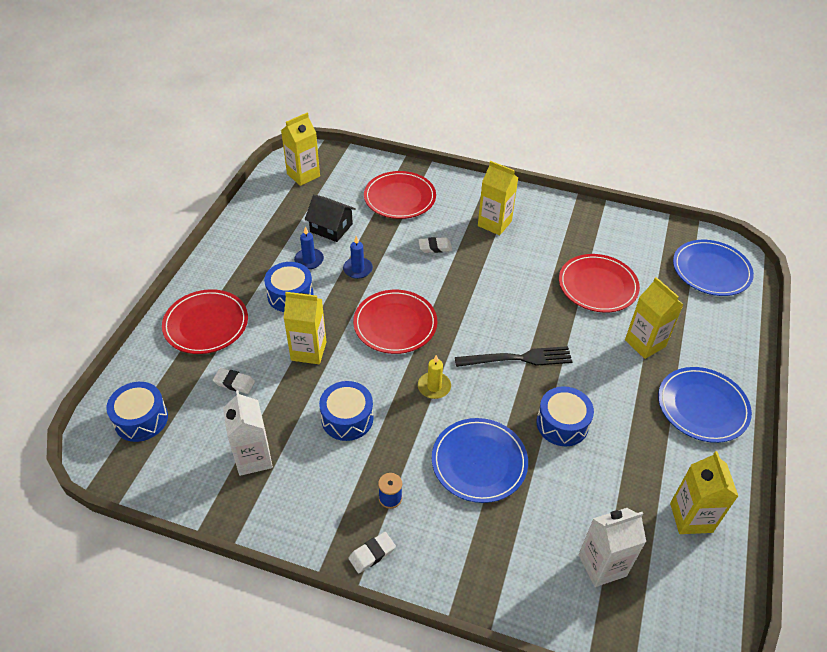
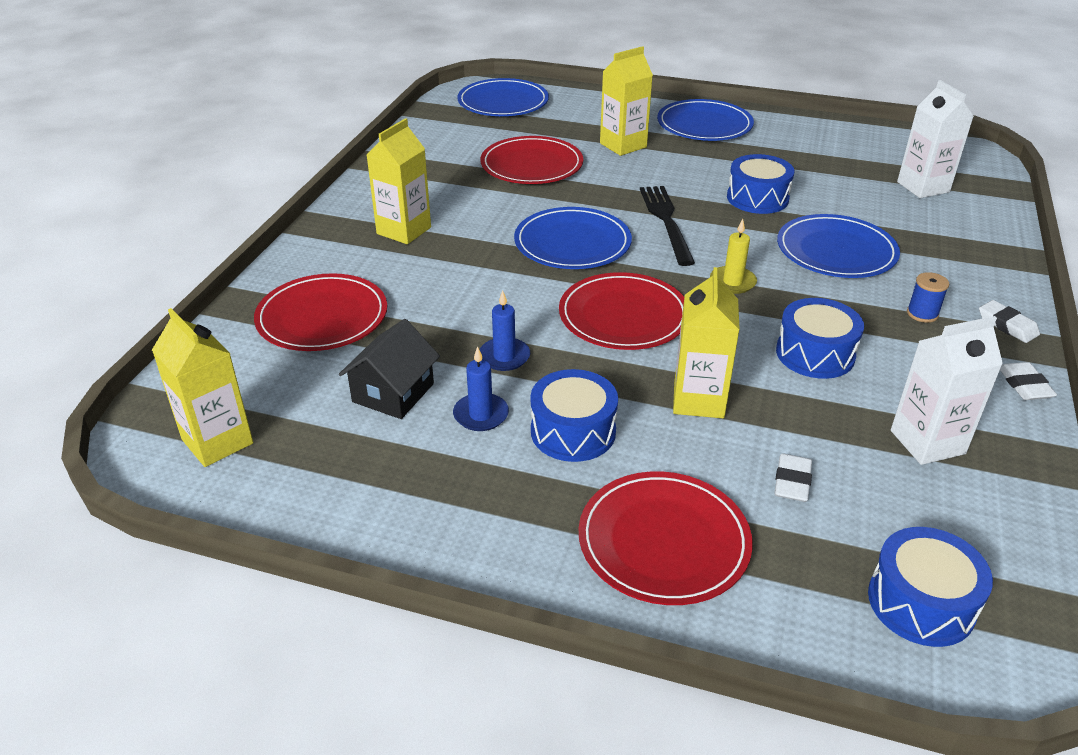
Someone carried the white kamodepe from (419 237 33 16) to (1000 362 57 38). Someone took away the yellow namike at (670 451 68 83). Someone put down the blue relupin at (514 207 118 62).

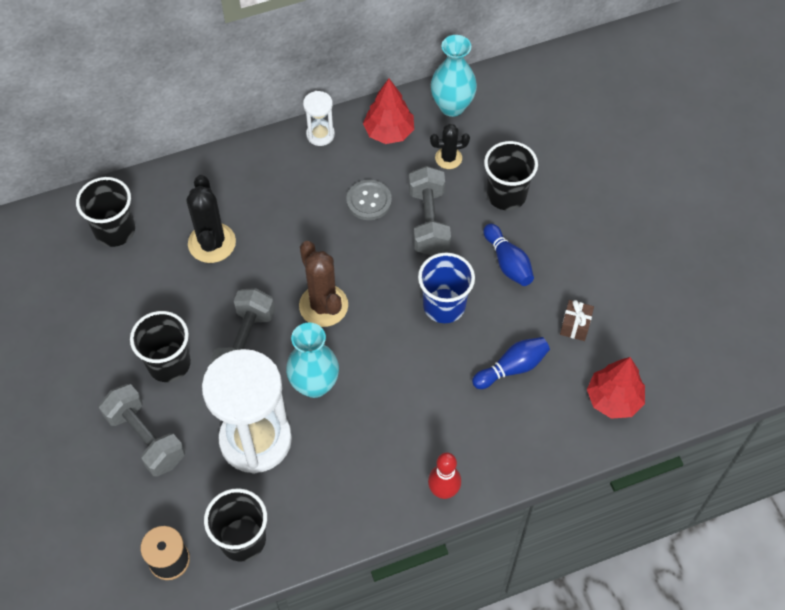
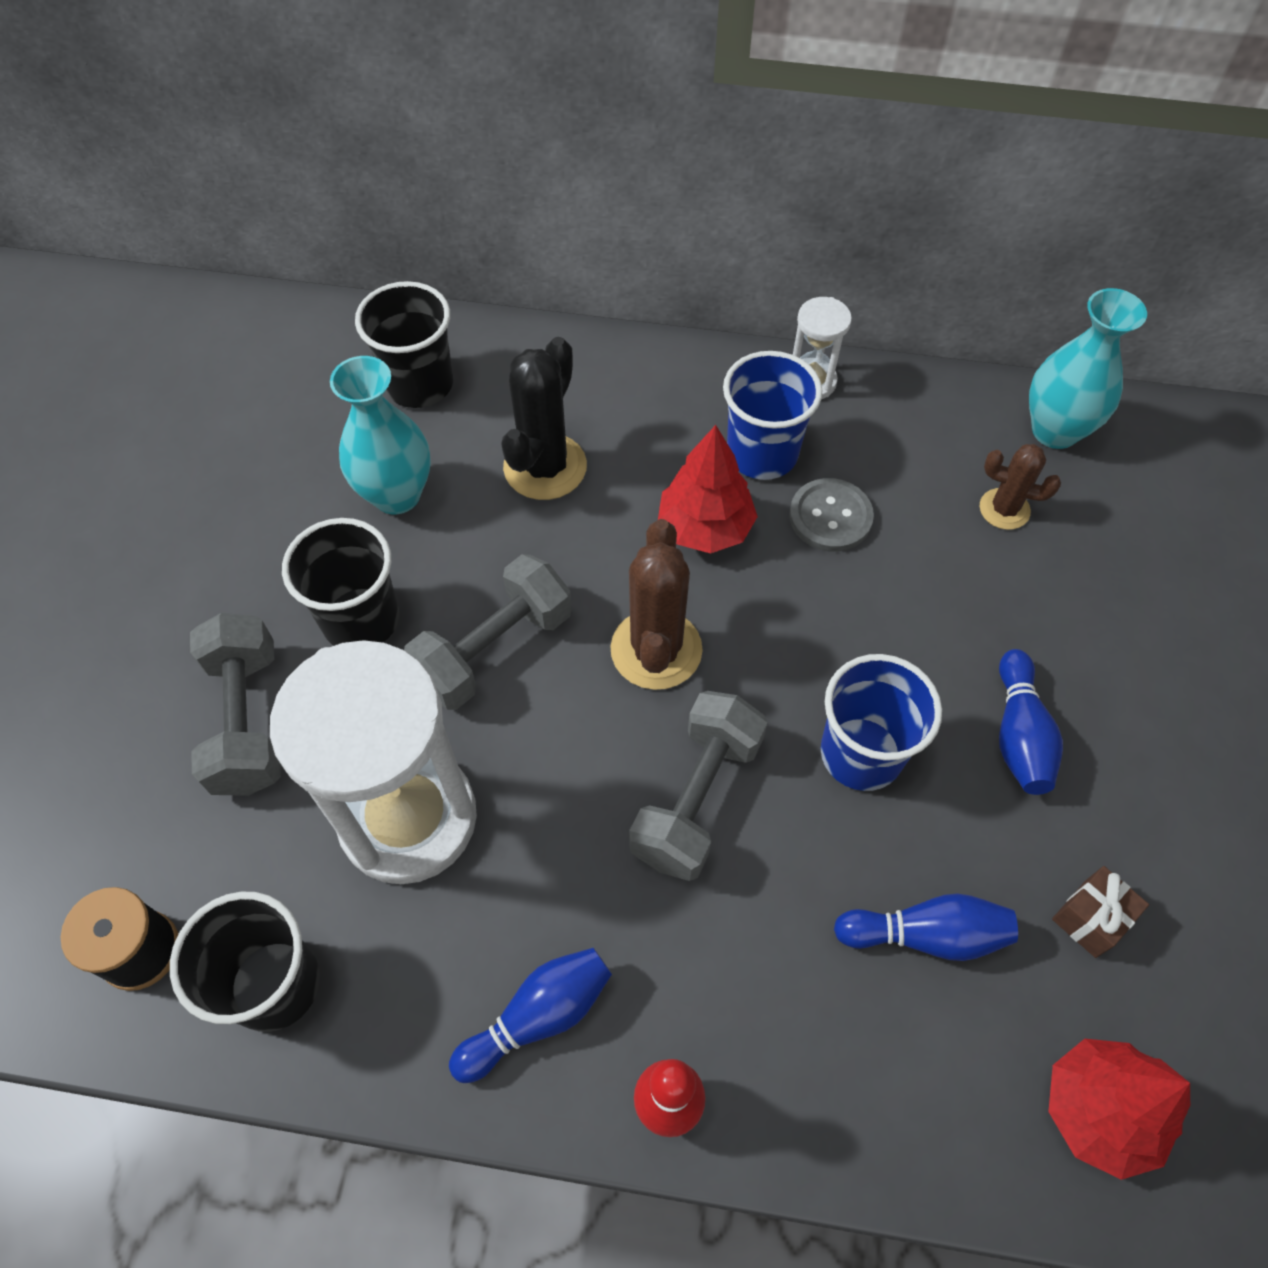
Someone carried the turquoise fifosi from (286 323 53 75) to (330 356 101 158). Someone carried the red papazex from (363 79 51 65) to (658 425 100 129). Someone carried the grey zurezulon from (409 166 42 90) to (629 691 139 190). Someone repainted the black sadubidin at (430 124 40 45), which became the brown sadubidin at (980 444 81 86). Someone took away the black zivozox at (484 141 54 69). Someone put down the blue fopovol at (449 948 163 135). Someone put down the blue zivozox at (723 351 99 129).

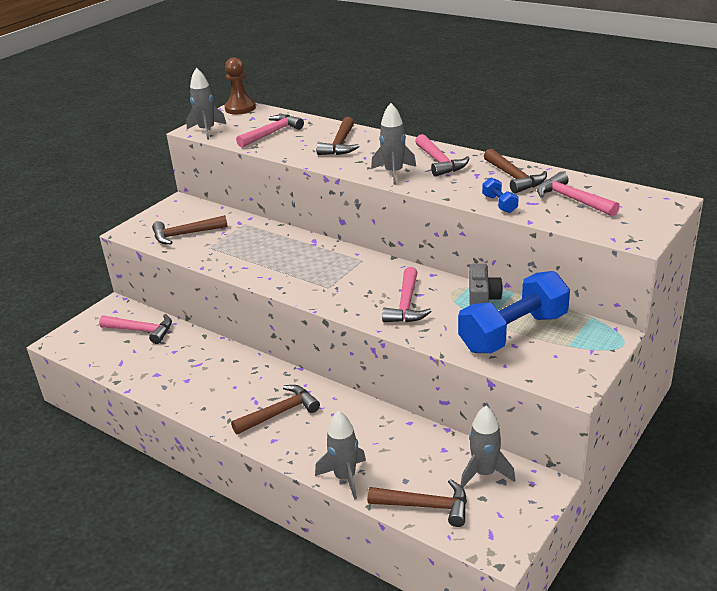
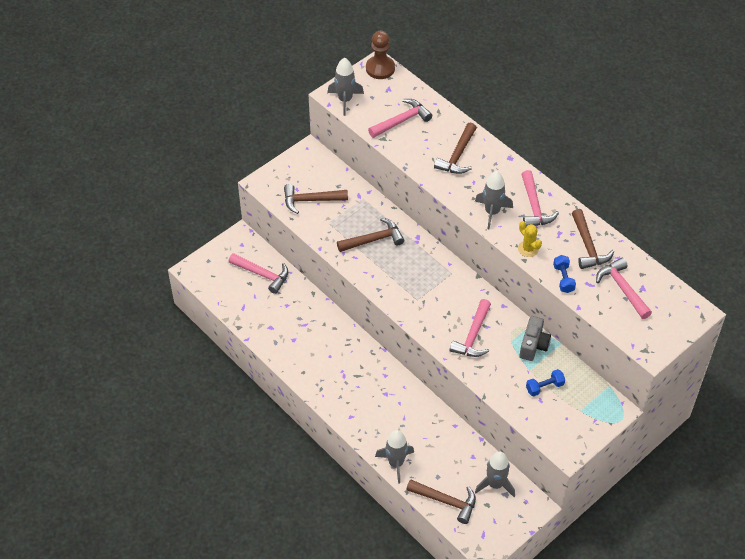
Someone carried the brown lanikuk from (231 385 89 49) to (337 218 67 34). Someone scaled the blue zurezulon at (458 271 112 82) by 0.42. Someone put down the yellow sadubidin at (518 221 24 36).

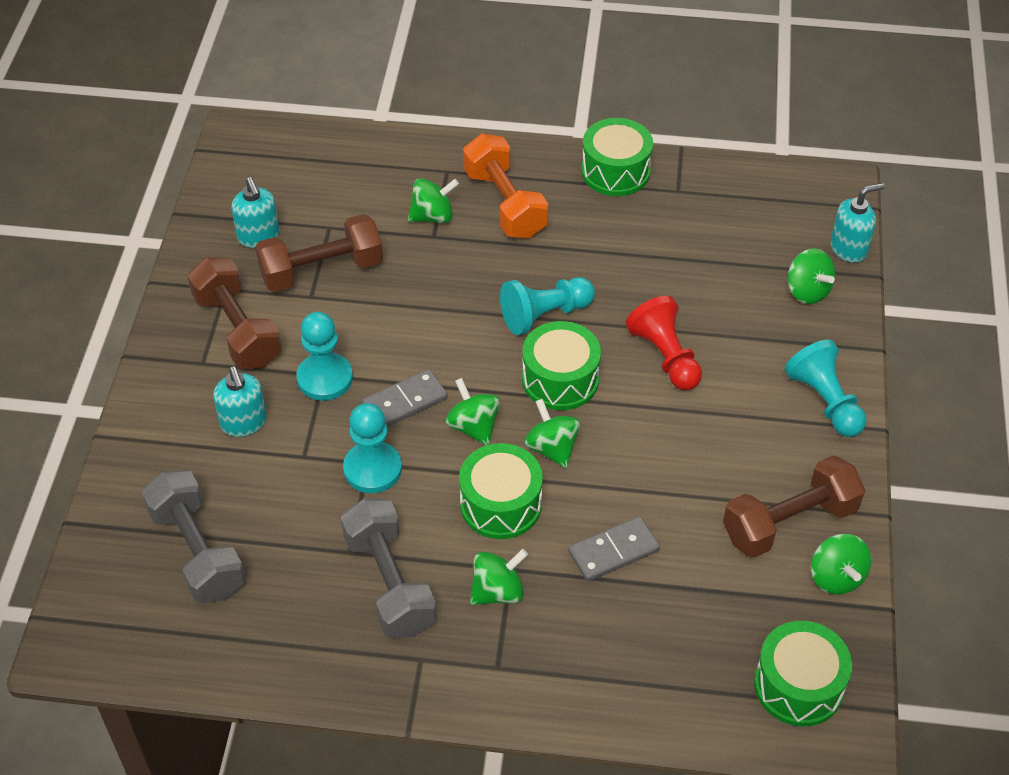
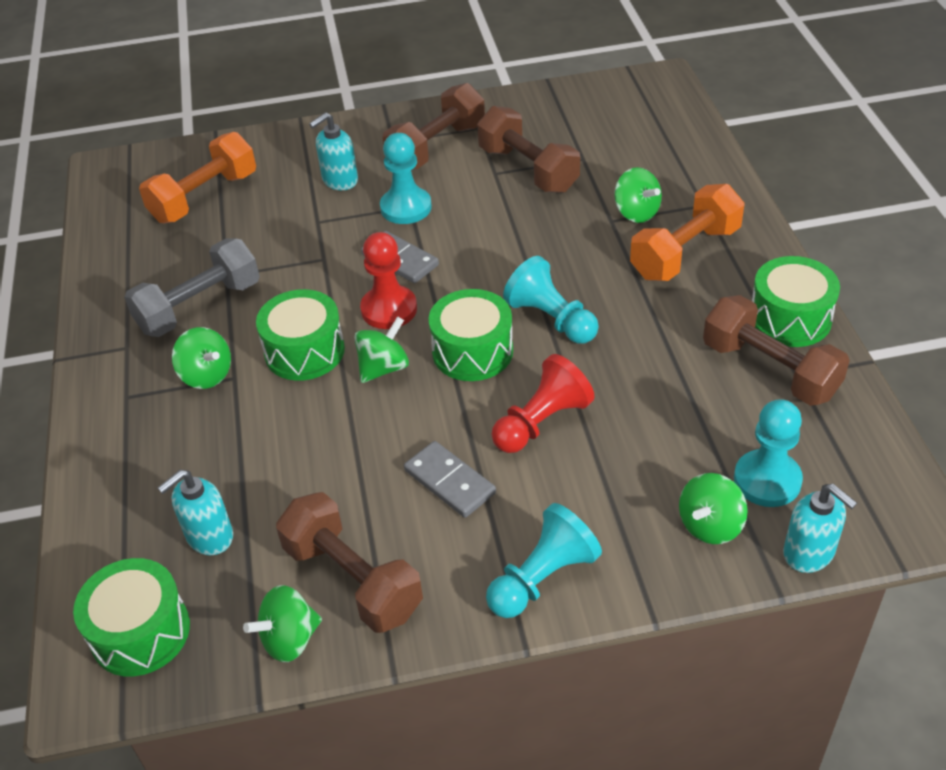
Someone repainted the grey zurezulon at (142 470 103 134), which became the orange zurezulon at (139 132 117 91). Someone carried the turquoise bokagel from (231 177 49 71) to (158 470 75 85). Someone carried the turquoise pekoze from (343 403 59 90) to (734 399 69 108). Someone swapped the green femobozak at (446 378 54 67) for the red pekoze at (360 232 57 97). Someone carried the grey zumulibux from (568 517 92 65) to (404 441 92 77). Someone put down the brown zurezulon at (703 295 147 111).

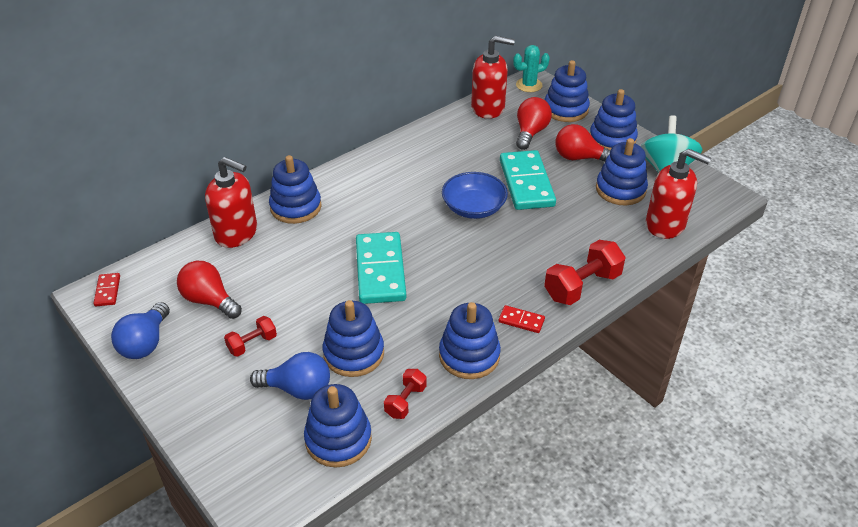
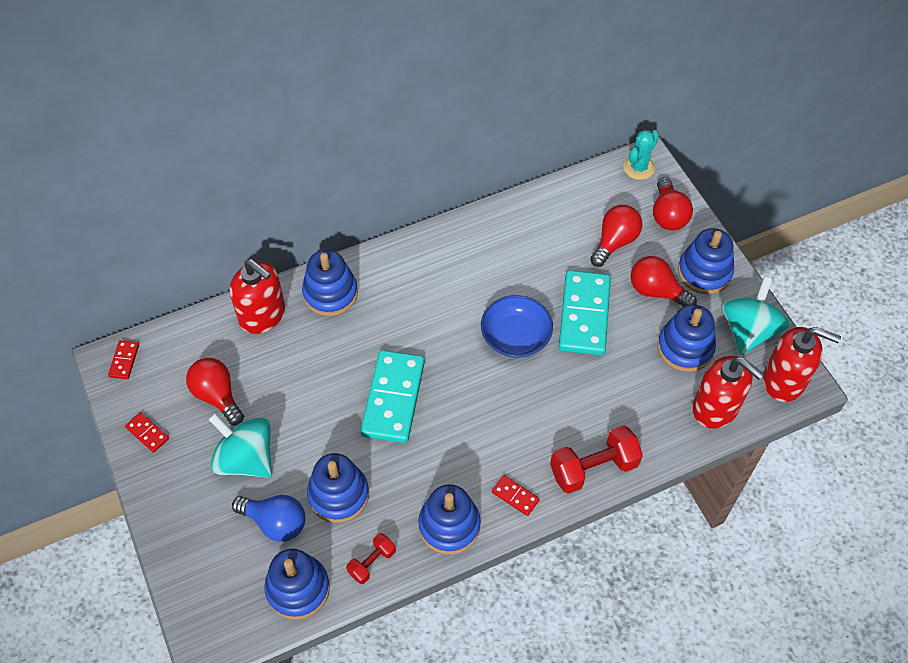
Someone swapped the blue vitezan at (111 302 59 57) for the red zumulibux at (125 412 44 41). Someone swapped the red zurezulon at (224 316 53 41) for the turquoise femobozak at (208 413 64 65). Someone carried the red bokagel from (471 36 44 83) to (763 327 78 75). Someone rotated the turquoise sadubidin at (513 45 37 47) by 45 degrees counterclockwise. Someone swapped the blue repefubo at (545 60 45 62) for the red vitezan at (653 177 40 53).

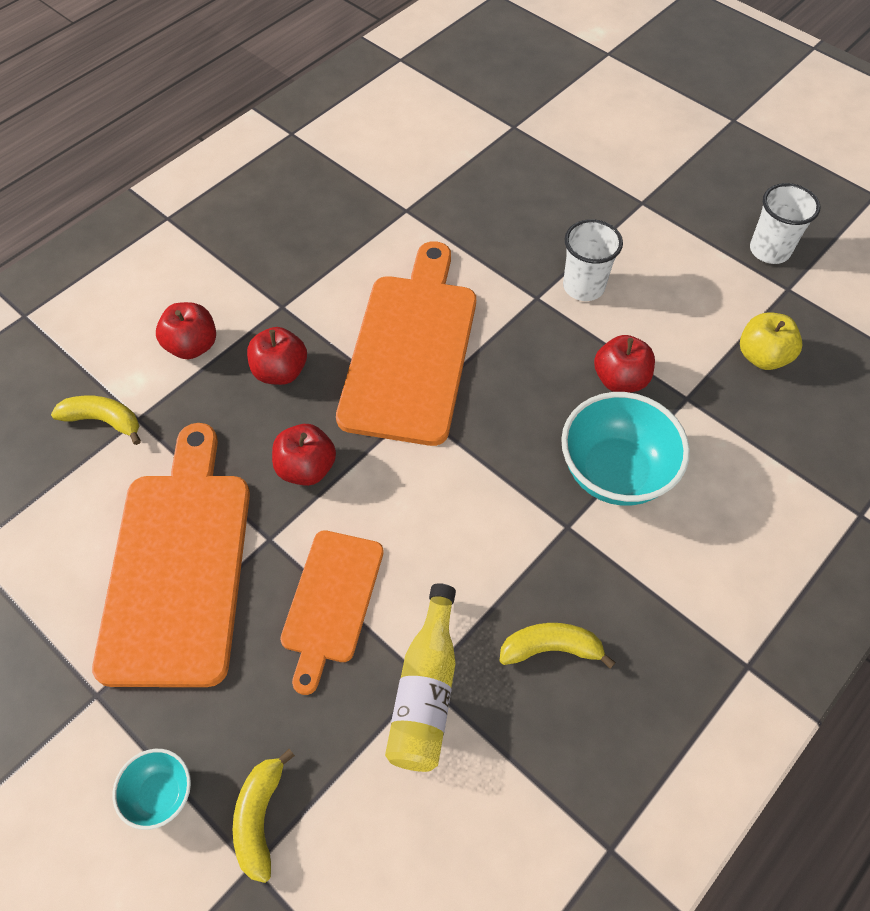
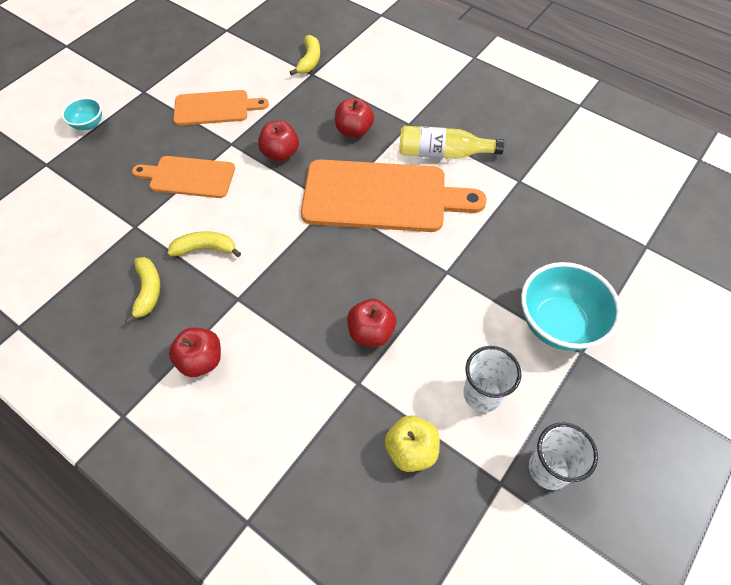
Someone scaled the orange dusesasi at (92 423 158 264) by 0.57. Someone carried the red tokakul from (156 302 60 57) to (169 327 52 50). Someone carried the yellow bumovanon from (233 749 62 134) to (168 231 73 26). Someone carried the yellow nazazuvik from (385 583 71 189) to (399 126 105 33). Someone carried the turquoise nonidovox from (561 392 129 113) to (521 262 100 89). Someone carried the white zivozox from (563 219 60 82) to (463 346 58 66).

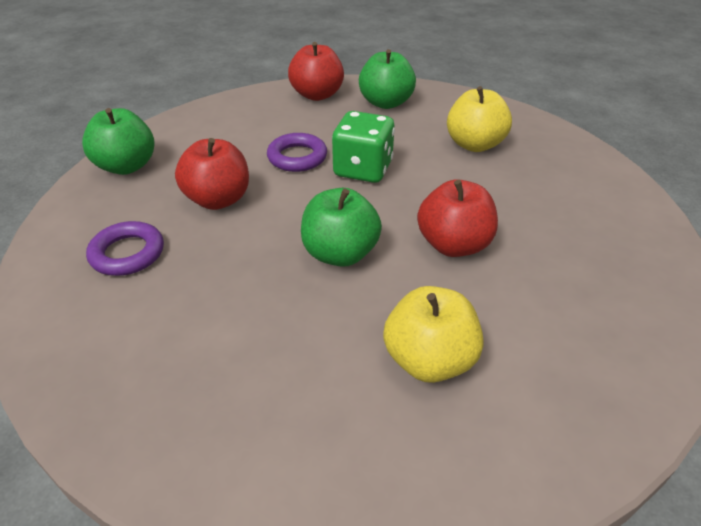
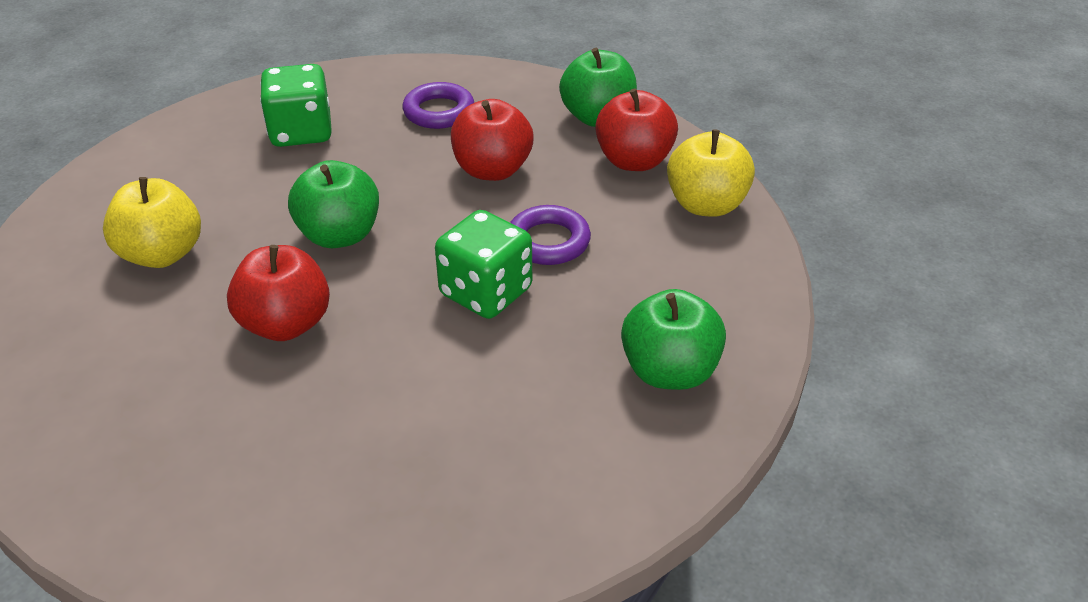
Someone carried the red tokakul from (288 42 56 59) to (595 88 83 83). Someone carried the yellow tokakul from (447 86 65 66) to (667 129 88 88). Someone put down the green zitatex at (260 64 72 83).

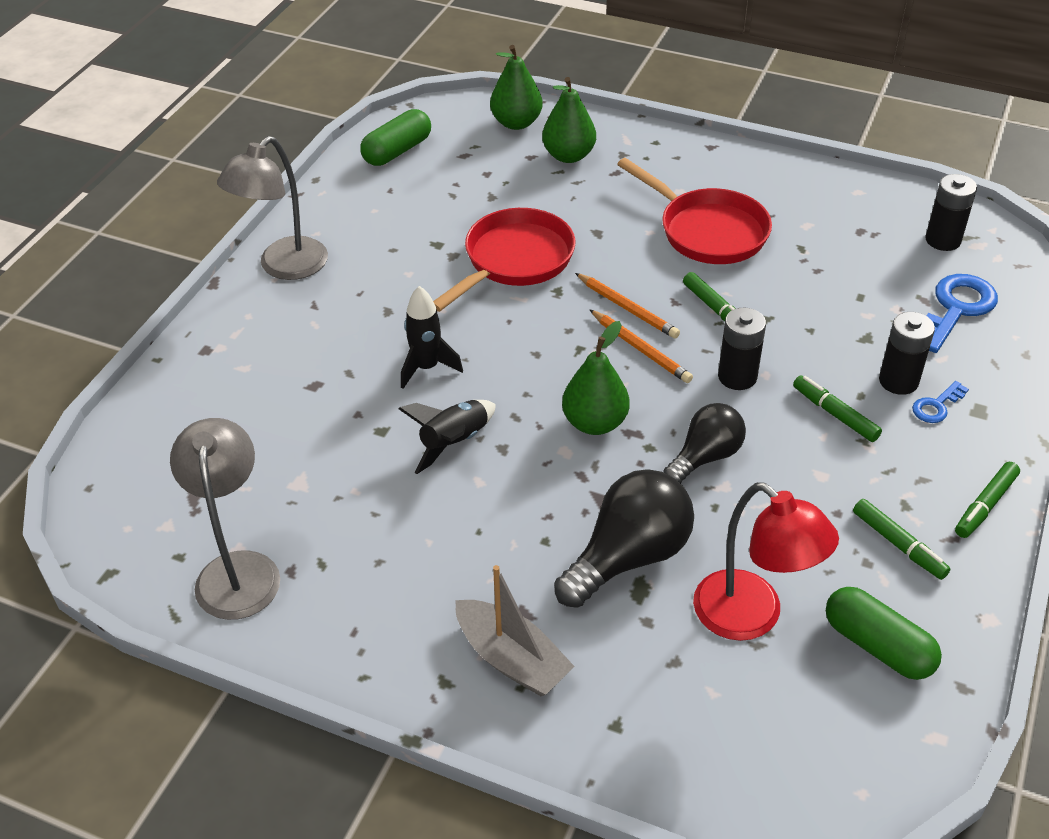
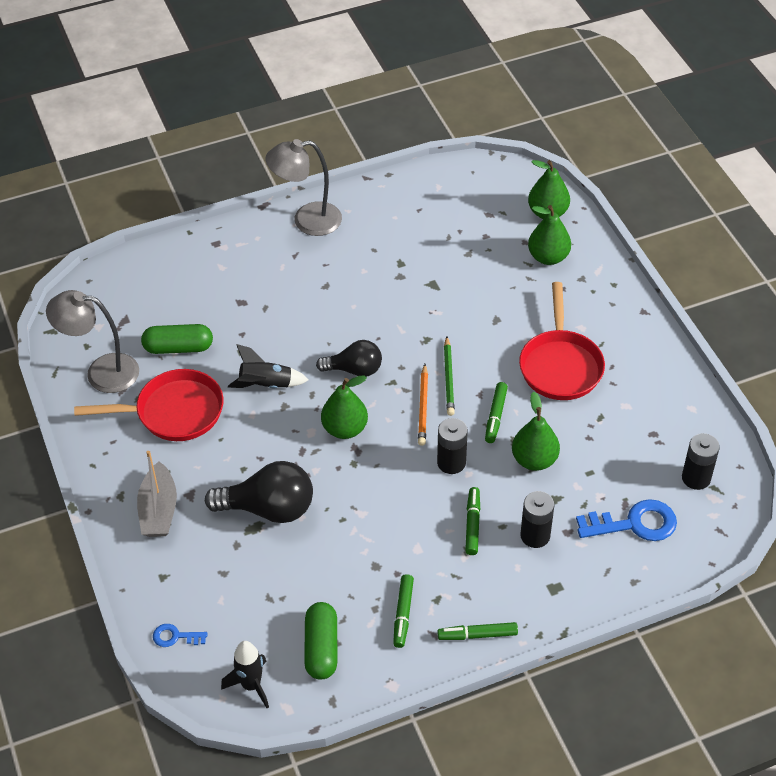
Someone rotated the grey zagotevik at (170 418 110 202) by 120 degrees counterclockwise. Someone carried the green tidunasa from (360 109 71 57) to (141 324 72 30). Someone carried the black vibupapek from (401 286 62 103) to (221 641 48 67). Someone carried the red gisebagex from (433 208 142 104) to (74 369 150 72). Someone repainted the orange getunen at (575 273 105 66), which became the green getunen at (444 336 11 80). Someone carried the black vitezan from (664 403 82 80) to (316 340 66 37). Someone took away the red zagotevik at (693 482 146 159). Someone carried the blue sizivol from (912 381 57 42) to (153 624 54 23). Someone put down the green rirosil at (512 392 48 79).

